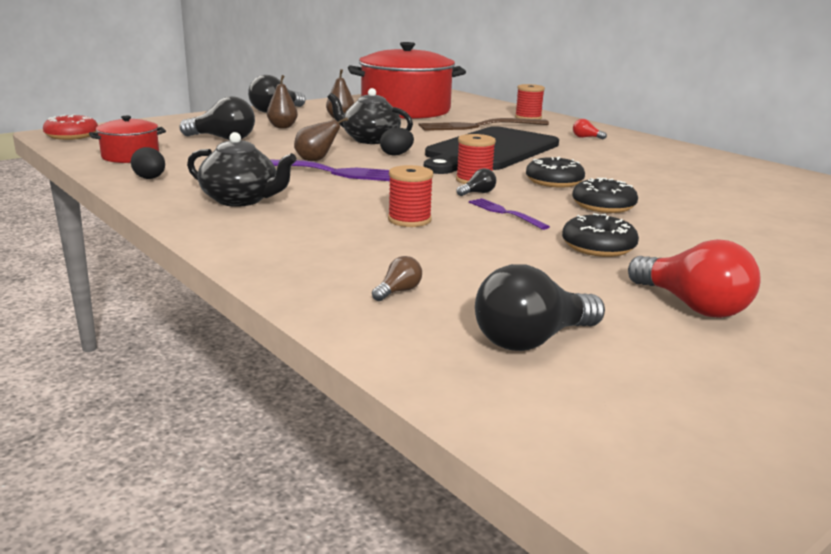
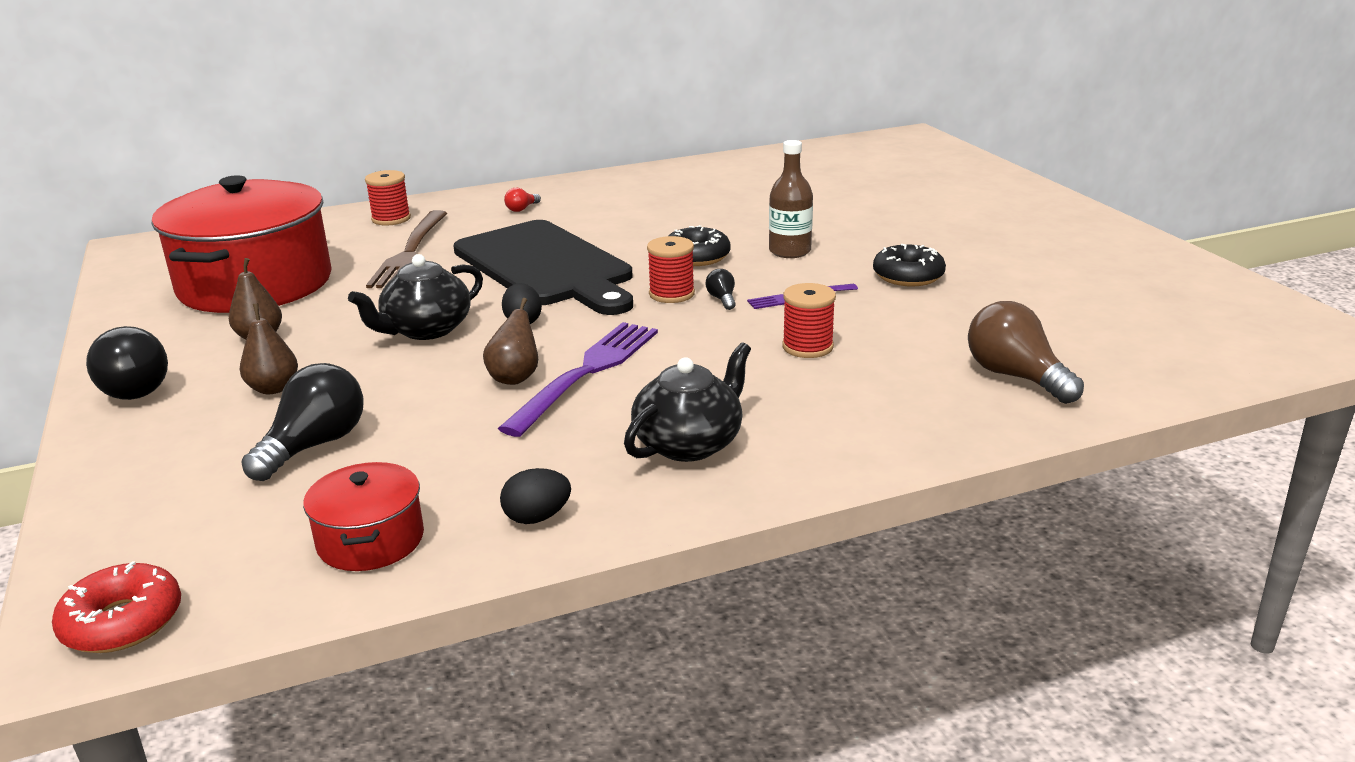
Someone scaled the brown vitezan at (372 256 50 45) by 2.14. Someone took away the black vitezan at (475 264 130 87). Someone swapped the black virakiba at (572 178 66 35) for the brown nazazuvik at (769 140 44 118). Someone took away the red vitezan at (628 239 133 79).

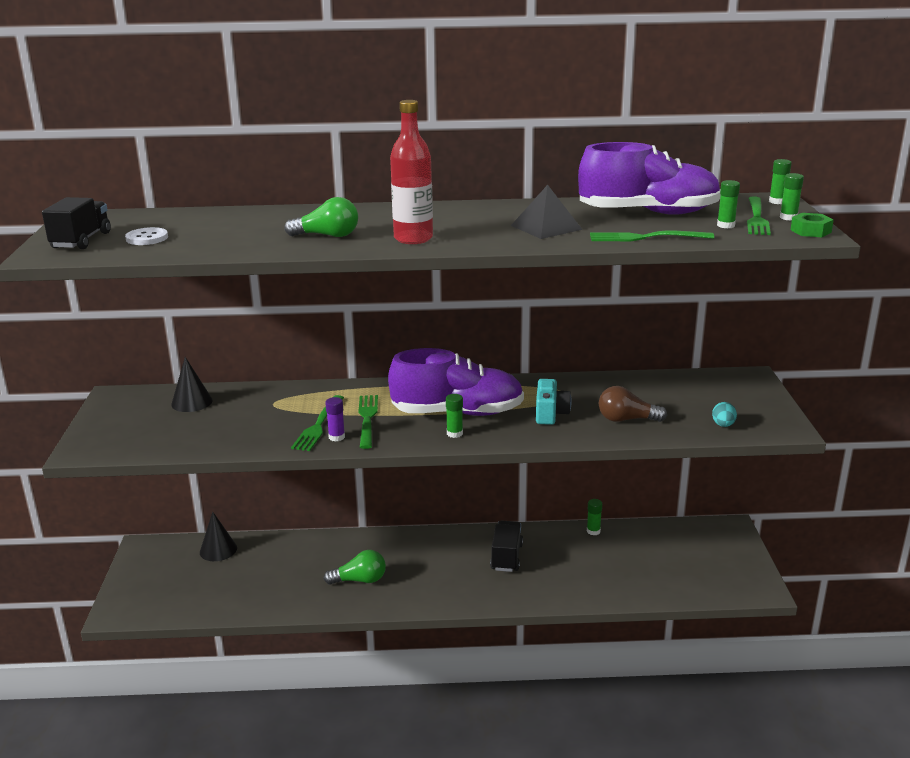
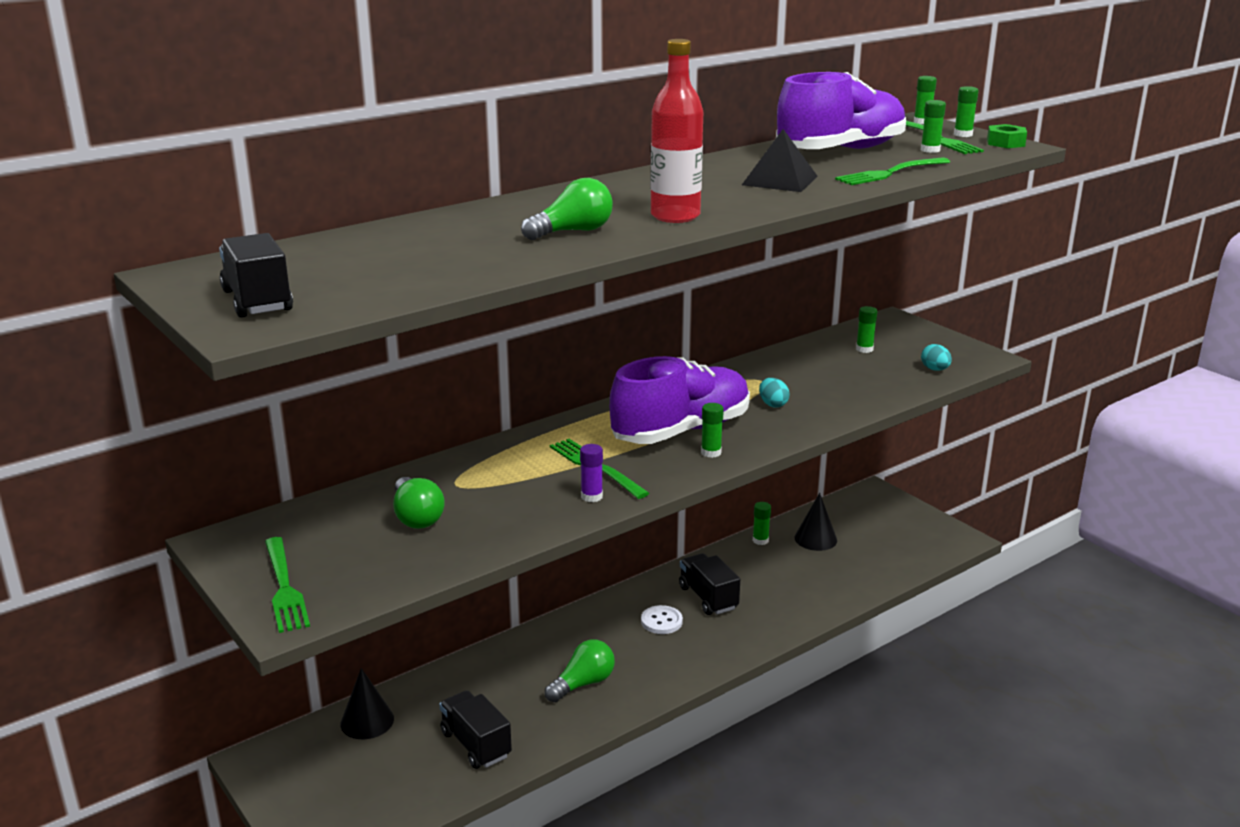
Someone carried the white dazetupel from (125 227 43 18) to (641 605 42 29). Someone carried the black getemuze from (171 357 42 55) to (794 493 43 58). Someone carried the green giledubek from (291 395 53 56) to (265 537 45 96). Someone swapped the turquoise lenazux at (536 379 36 46) for the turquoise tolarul at (759 378 30 29). Someone took away the brown vitezan at (599 386 68 36). Someone put down the green vitezan at (393 477 51 52). Someone put down the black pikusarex at (439 690 73 79). Someone put down the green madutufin at (856 306 21 47).

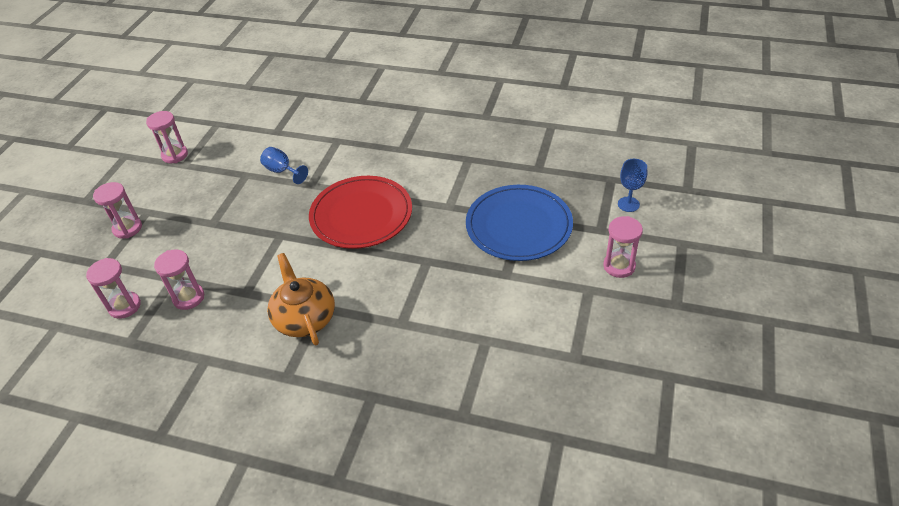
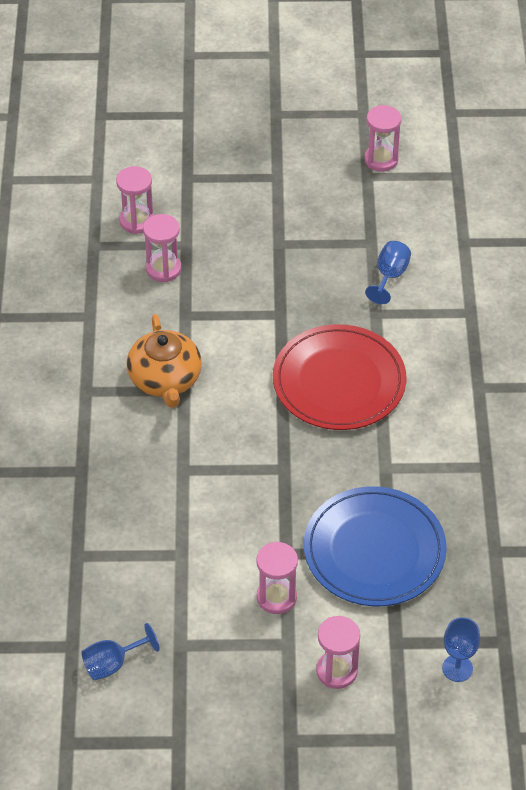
Someone carried the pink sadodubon from (93 182 49 57) to (256 541 42 73). Someone rotated the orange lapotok at (267 253 68 92) by 120 degrees clockwise. Someone put down the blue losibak at (81 623 79 57).

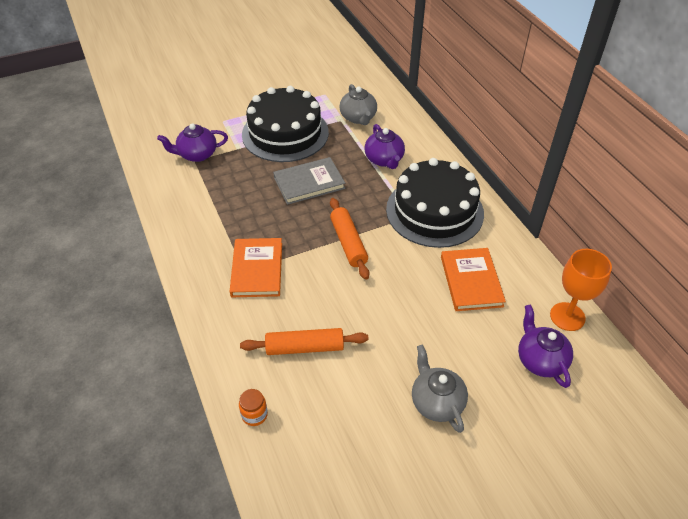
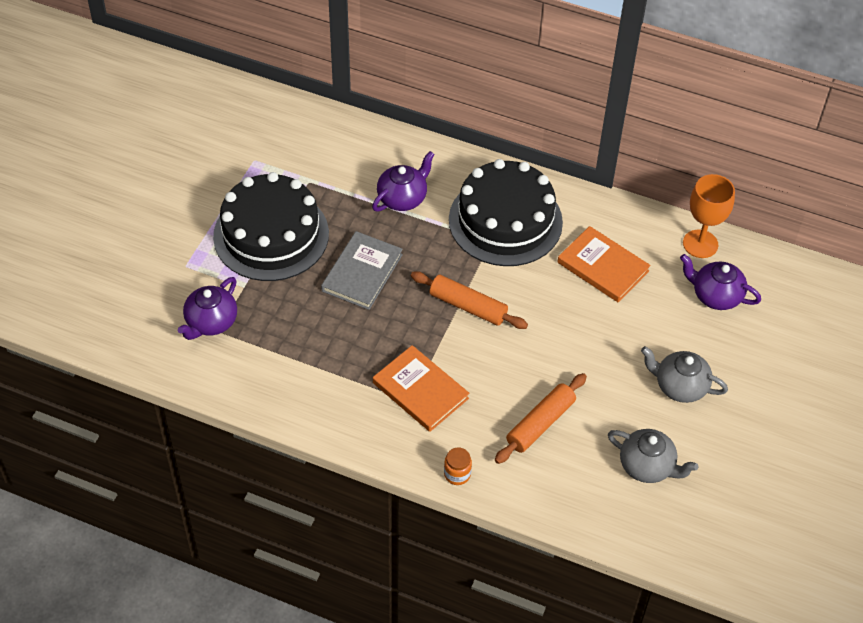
Someone carried the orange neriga from (239 389 29 37) to (444 447 28 38). Someone carried the grey lapotok from (339 84 38 41) to (608 429 90 54). Someone rotated the purple lapotok at (364 124 41 45) by 75 degrees counterclockwise.

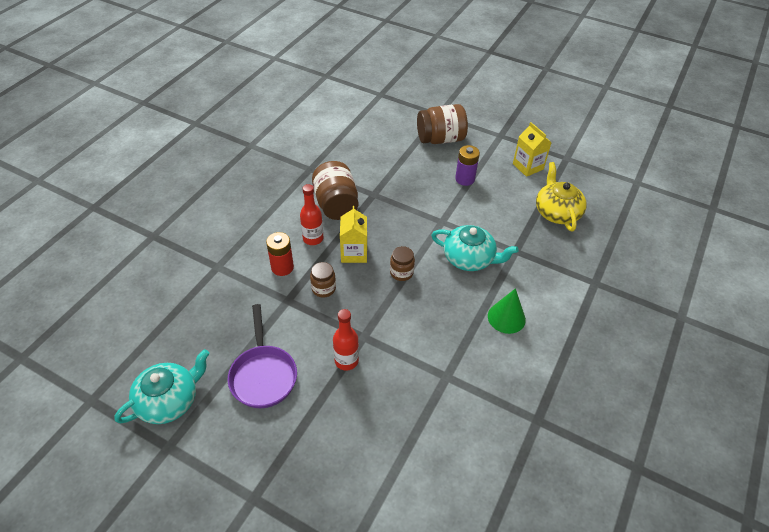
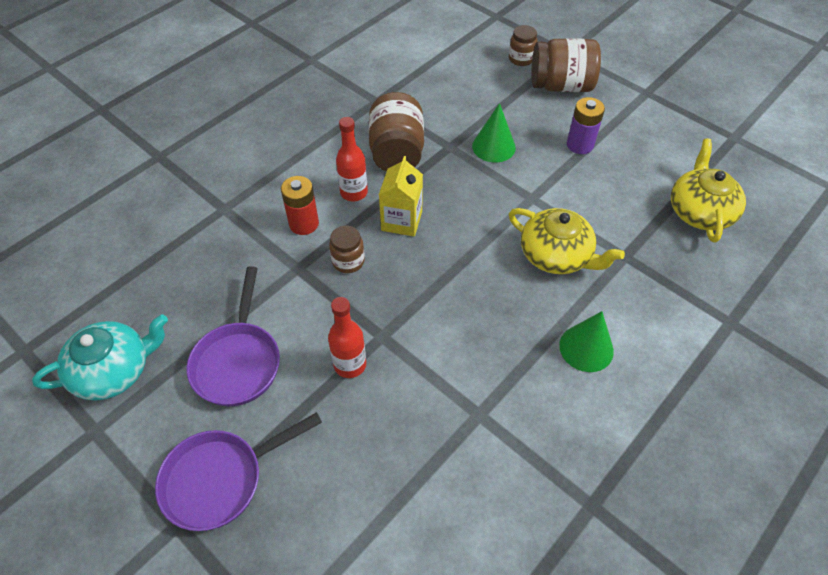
Someone carried the brown neriga from (390 246 25 35) to (509 25 28 41). Someone repainted the turquoise lapotok at (431 225 88 46), which became the yellow lapotok at (509 208 116 66). Someone took away the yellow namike at (513 122 39 55). Someone put down the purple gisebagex at (155 412 167 119). Someone put down the green getemuze at (472 103 44 60).

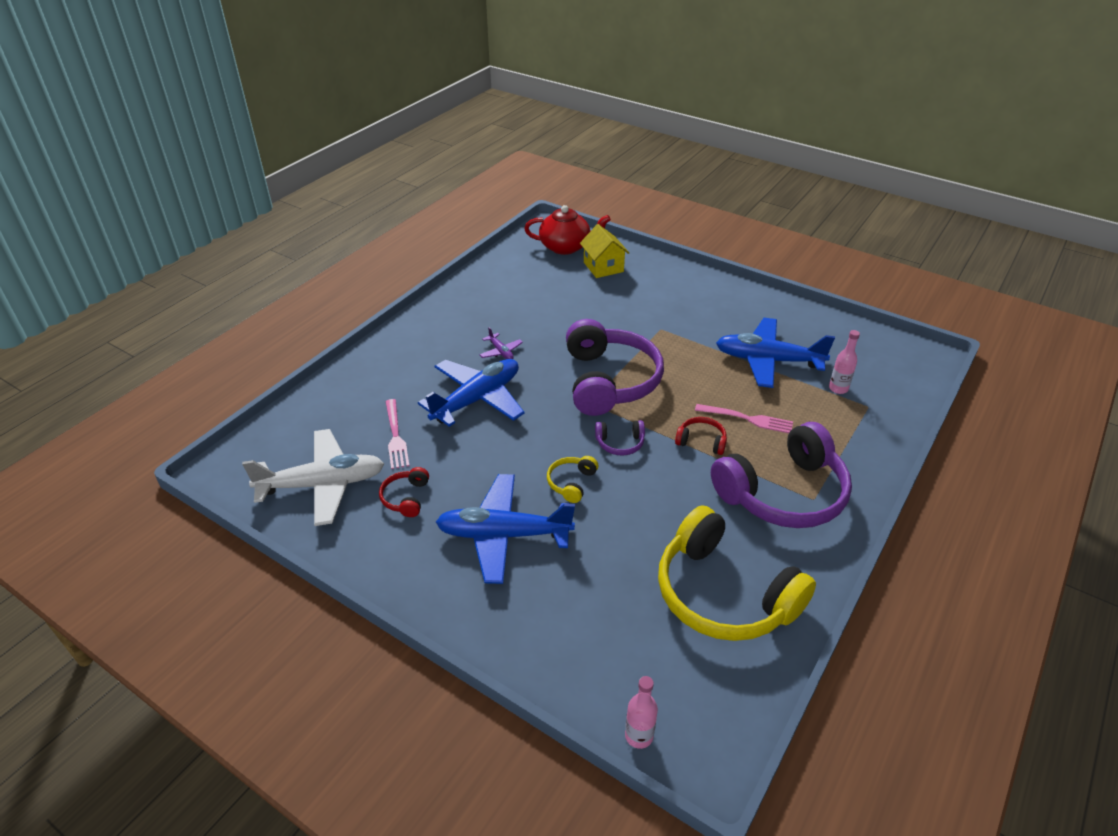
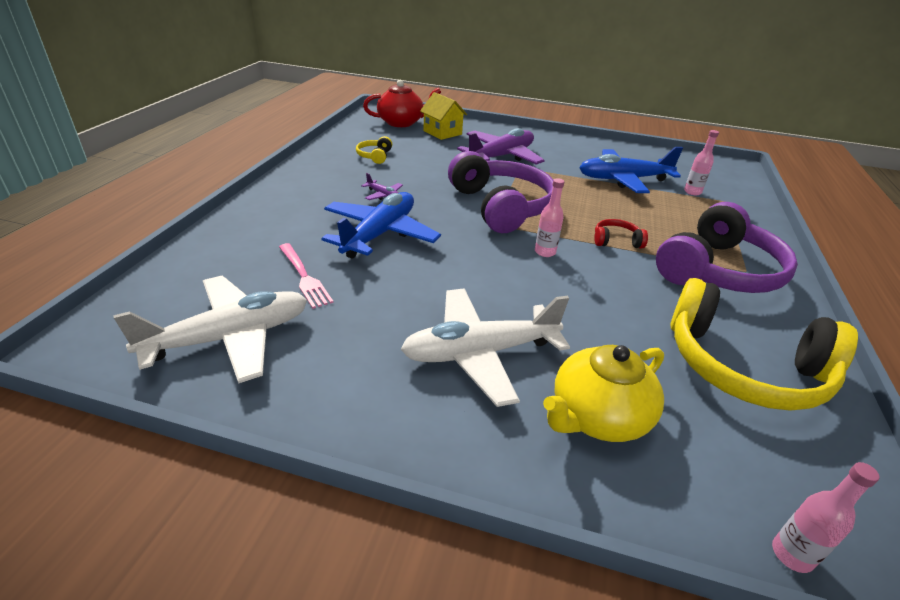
Someone took away the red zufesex at (379 467 50 50). Someone repainted the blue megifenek at (436 474 139 110), which became the white megifenek at (400 288 170 119). Someone carried the yellow zufesex from (547 456 51 47) to (356 136 36 28). Someone swapped the purple zufesex at (595 420 50 35) for the pink nazazuvik at (535 178 29 79). Someone took away the pink giledubek at (695 404 98 29). Someone put down the purple megifenek at (457 128 88 37). Someone put down the yellow lapotok at (543 345 121 97).

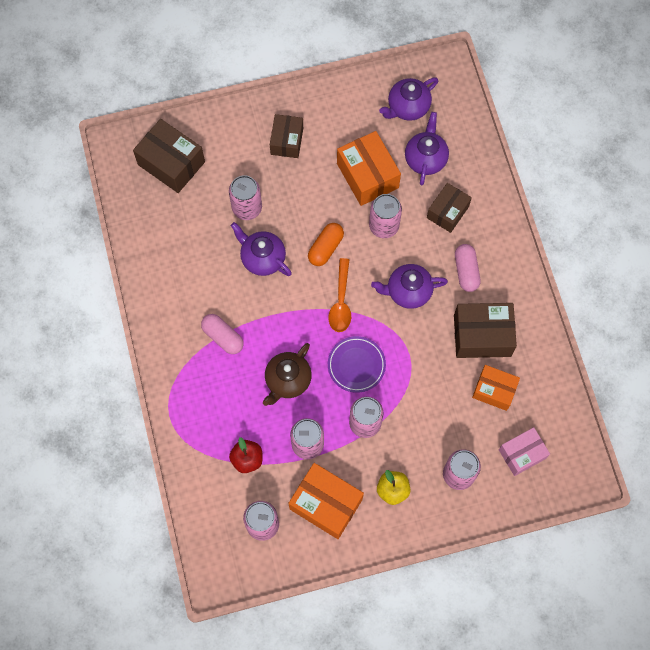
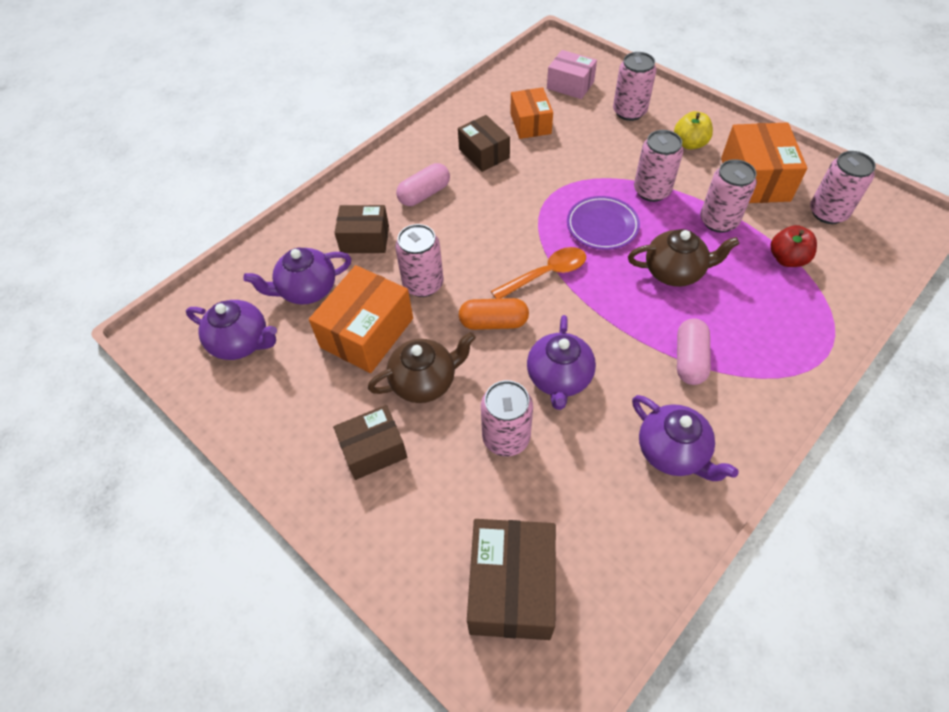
Someone carried the purple lapotok from (371 264 77 45) to (632 395 107 86). Someone scaled the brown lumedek at (454 303 63 55) by 0.66. Someone put down the brown lapotok at (368 332 107 71).

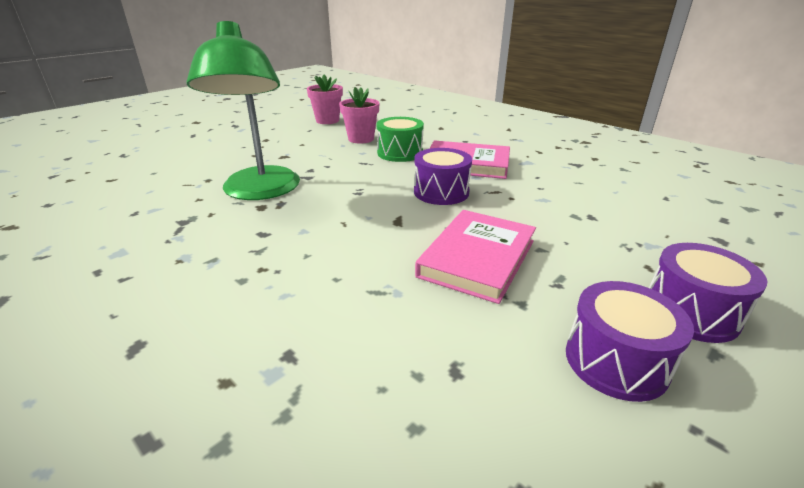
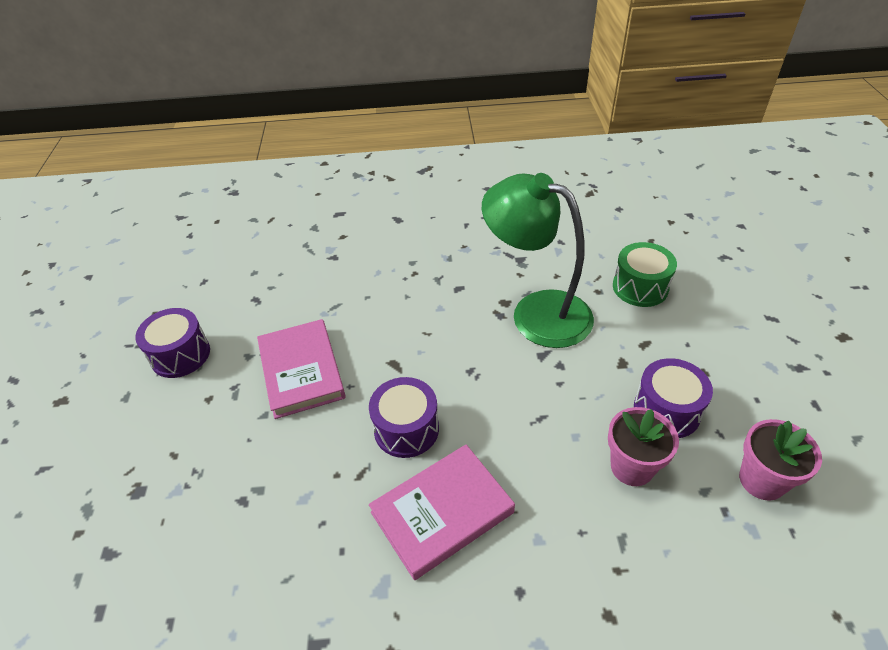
Someone carried the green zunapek from (376 117 48 45) to (613 242 64 65). Someone carried the purple zunapek from (649 243 119 100) to (634 358 79 80).

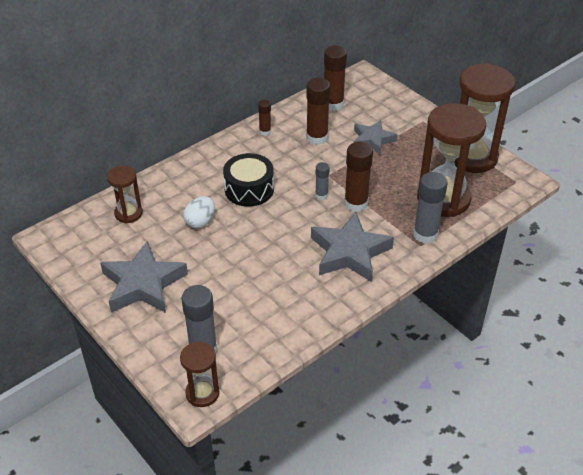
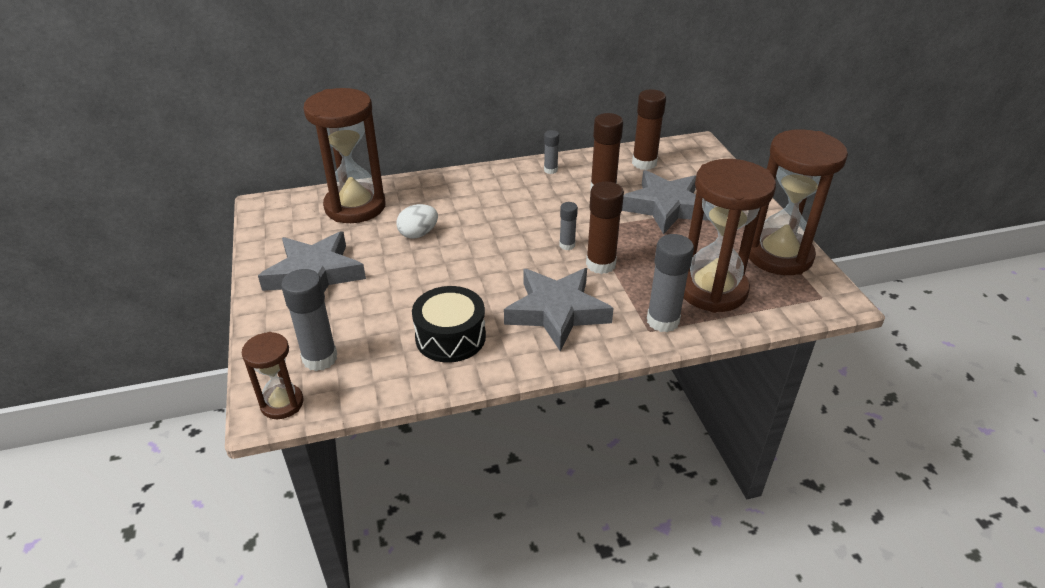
Someone scaled the brown sadodubon at (107 166 36 57) by 1.94. Someone carried the black zunapek from (223 153 51 54) to (412 286 74 77). Someone repainted the brown madutufin at (258 100 13 36), which became the grey madutufin at (544 130 15 44). Someone scaled the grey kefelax at (354 120 43 34) by 1.61.

